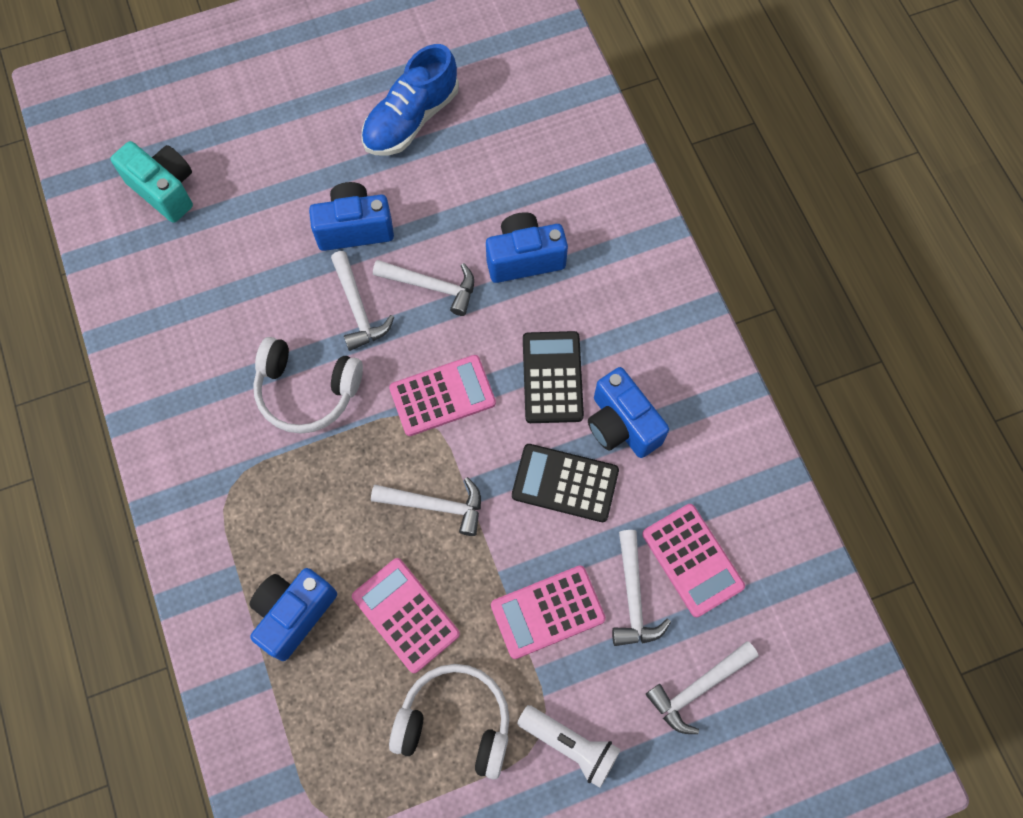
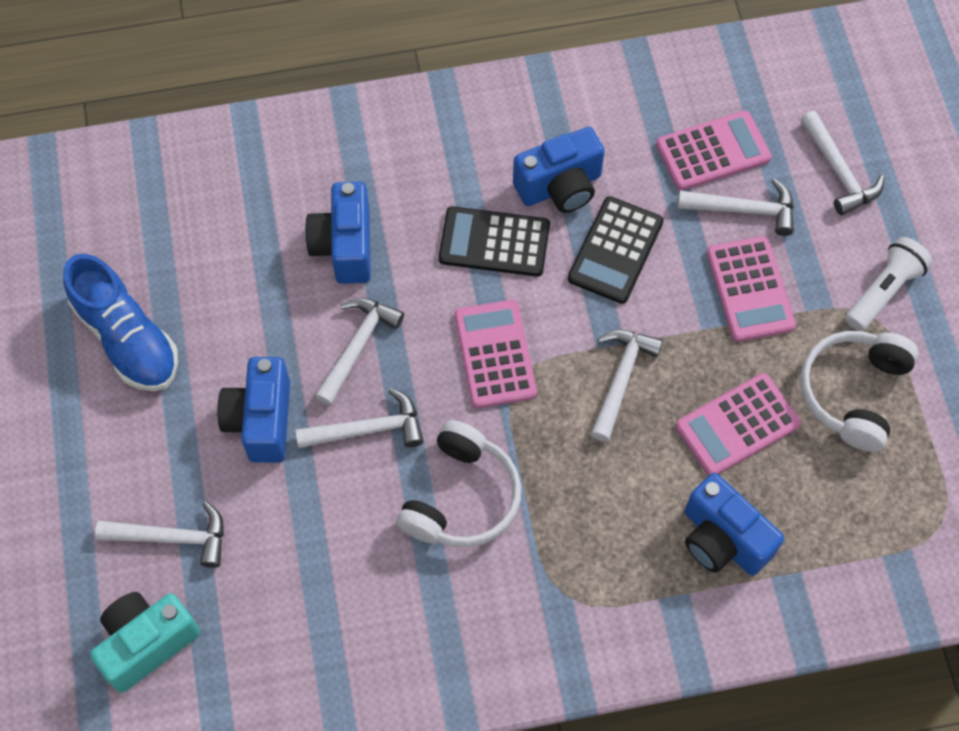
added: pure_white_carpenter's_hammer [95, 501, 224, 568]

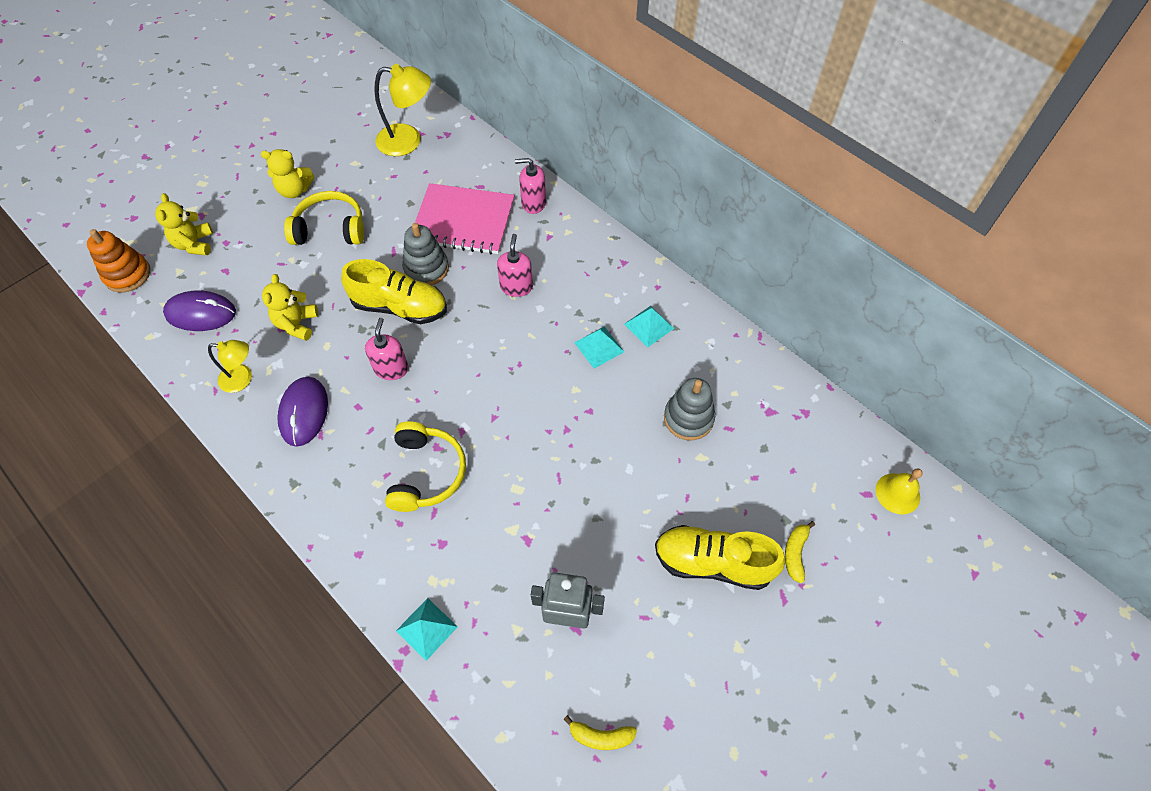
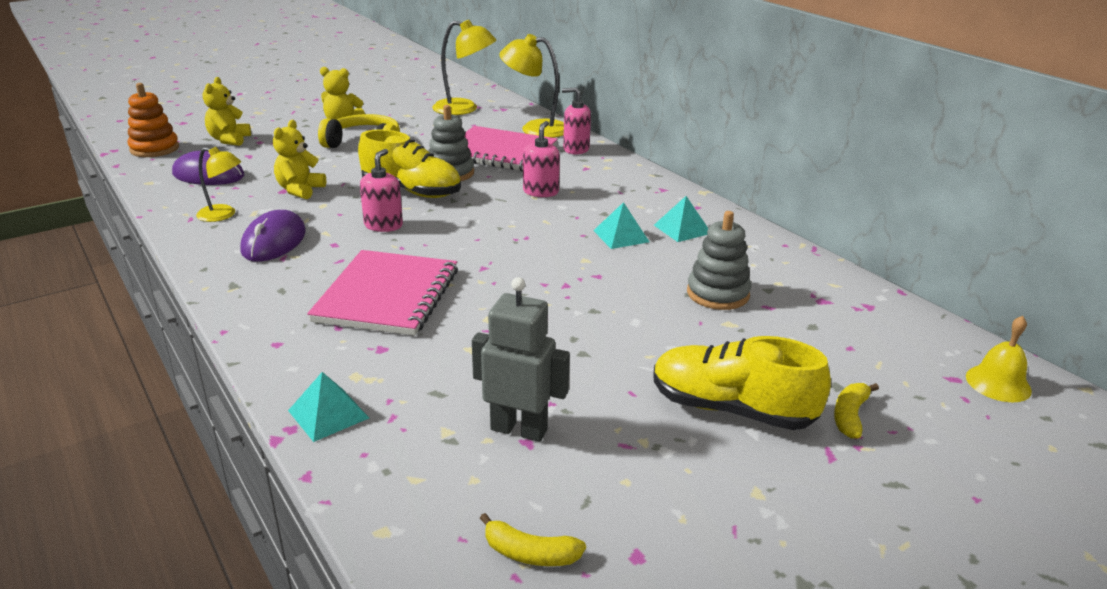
added: golden_lamp [499, 34, 564, 138]
replaced: golden_headset [385, 421, 466, 512] to rosy_notepad [307, 250, 458, 336]

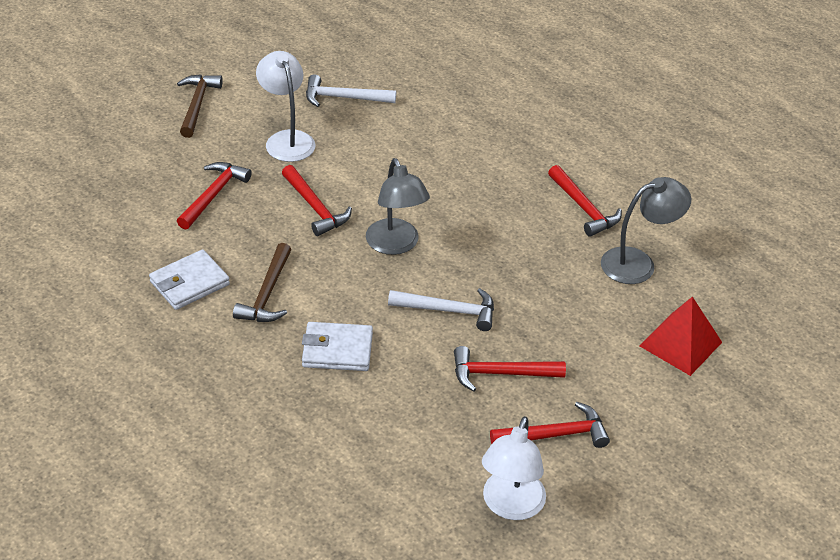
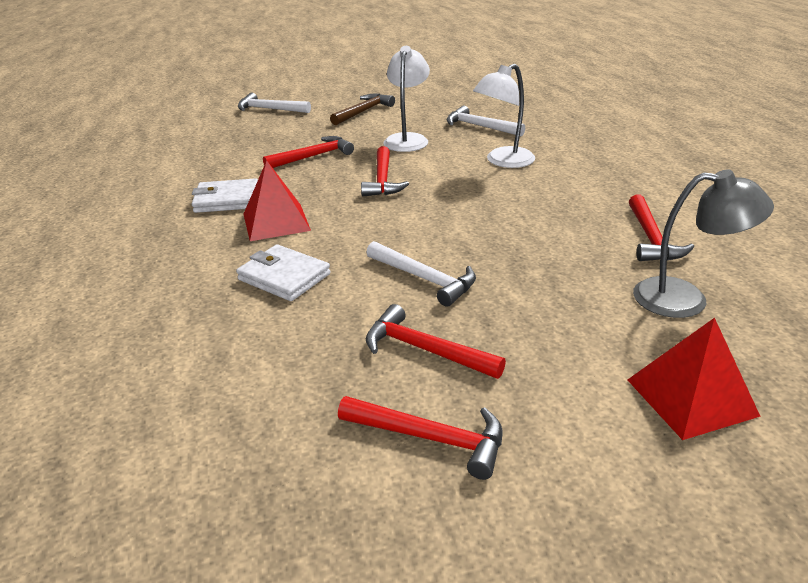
removed: ash-grey_lamp [366, 158, 430, 255]
added: pure_white_carpenter's_hammer [238, 93, 311, 113]
moved: pure_white_lamp [482, 416, 546, 520] to [473, 64, 535, 168]
replaced: russet_carpenter's_hammer [233, 243, 291, 322] to red_pyramid_shape [243, 160, 311, 241]

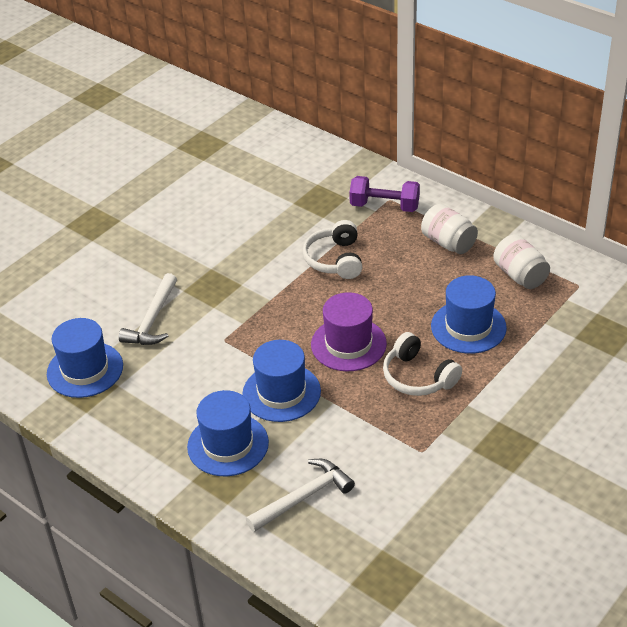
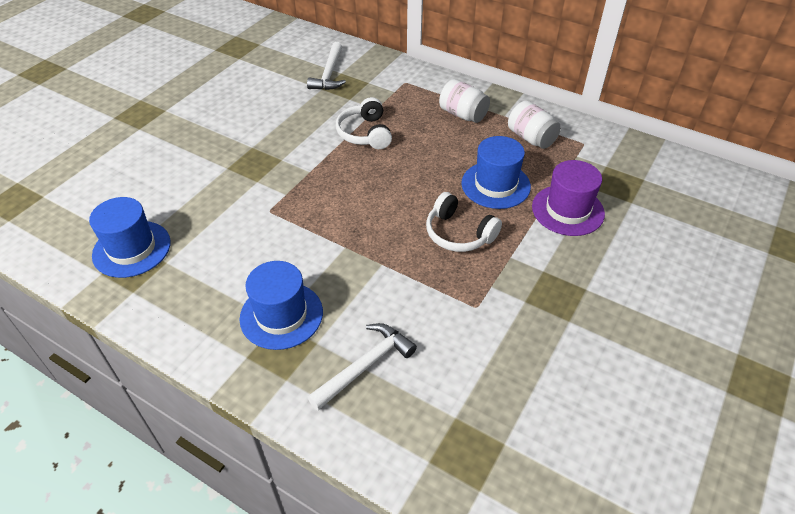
removed: royal_blue_hat [242, 340, 321, 422]; violet_dumbbell [349, 176, 420, 212]
moved: pure_white_carpenter's_hammer [119, 273, 177, 345] to [307, 42, 346, 90]; violet_hat [311, 292, 387, 371] to [532, 160, 605, 236]

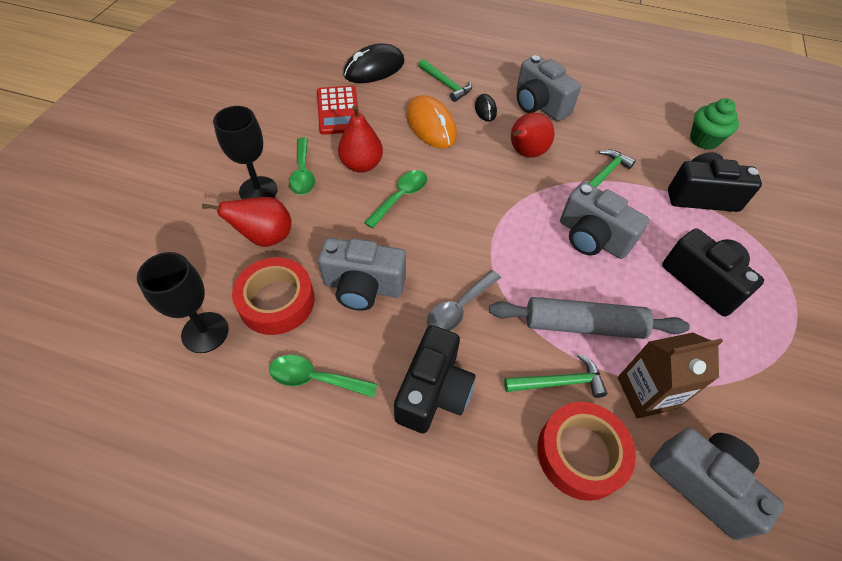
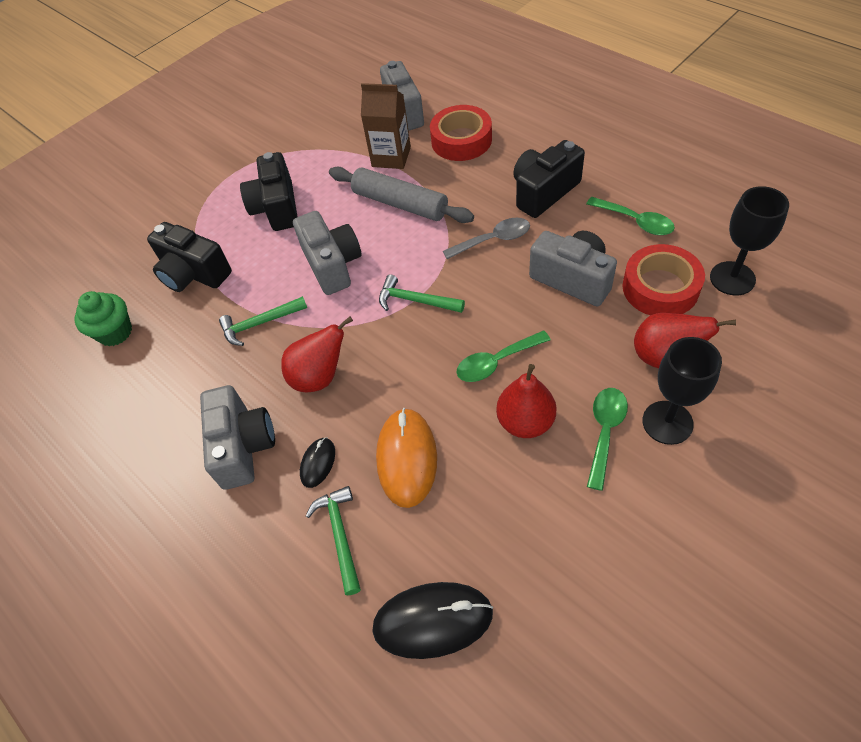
removed: red_adding_machine [317, 86, 359, 135]
moved: green_carpenter's_hammer [504, 354, 607, 398] to [379, 274, 465, 313]

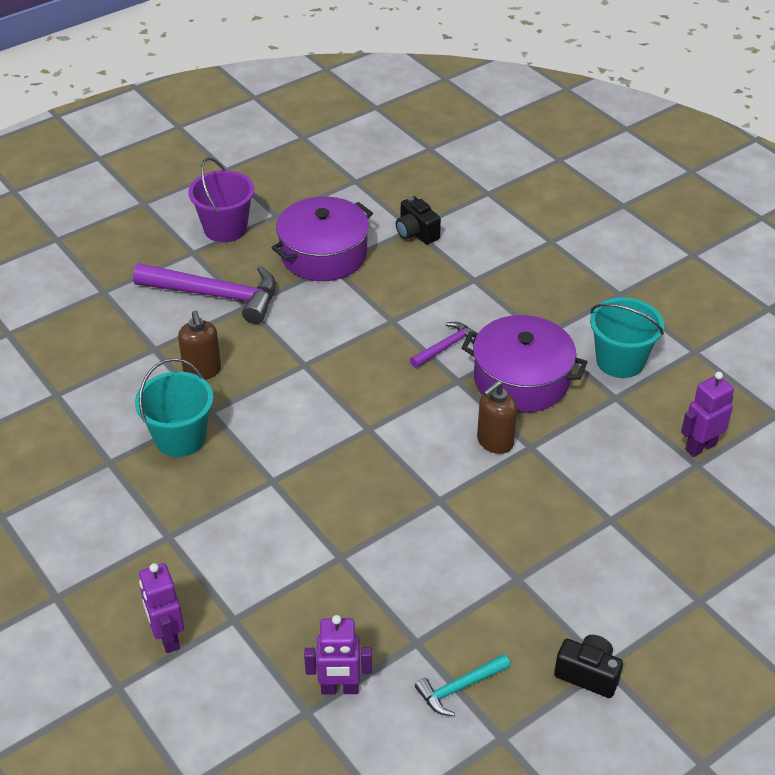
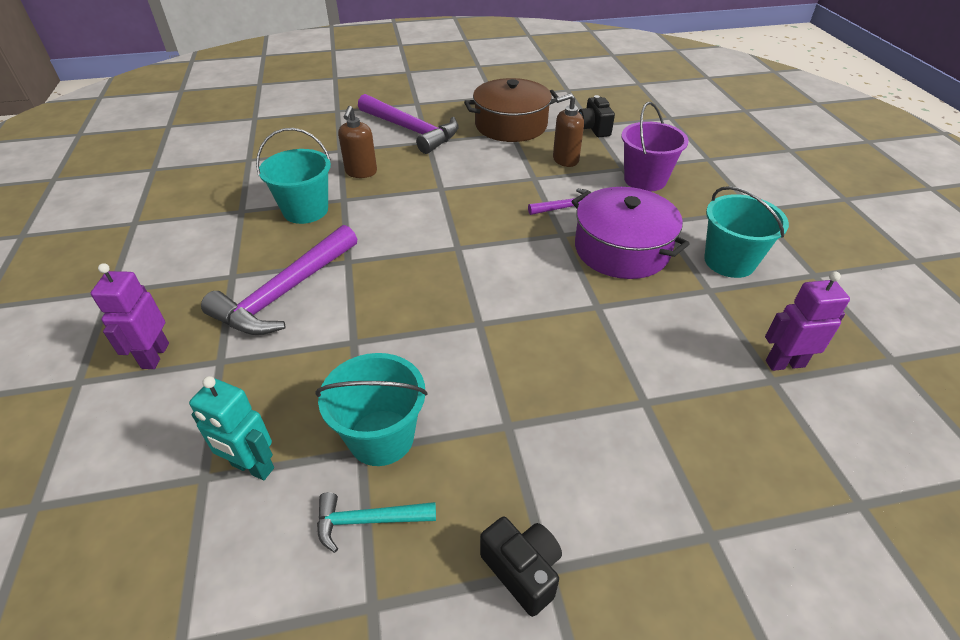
added: violet_carpenter's_hammer [201, 225, 357, 335]; turquoise_pail [315, 353, 427, 466]
moved: russet_soap_pump [477, 381, 517, 454] to [553, 93, 584, 167]; violet_pail [188, 158, 254, 242] to [621, 102, 689, 191]
recoloured: violet_toy_robot [304, 615, 372, 695] to turquoise_toy_robot [189, 376, 274, 480]; violet_cooking_pot [271, 197, 373, 281] to russet_cooking_pot [464, 78, 558, 142]

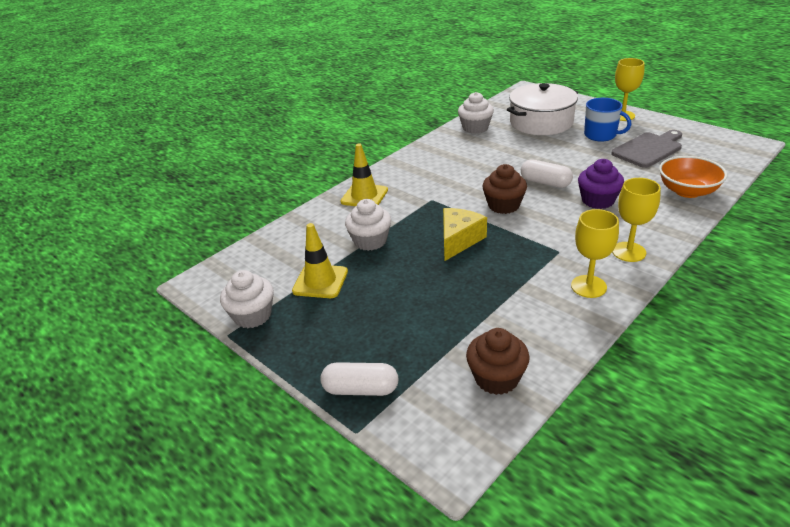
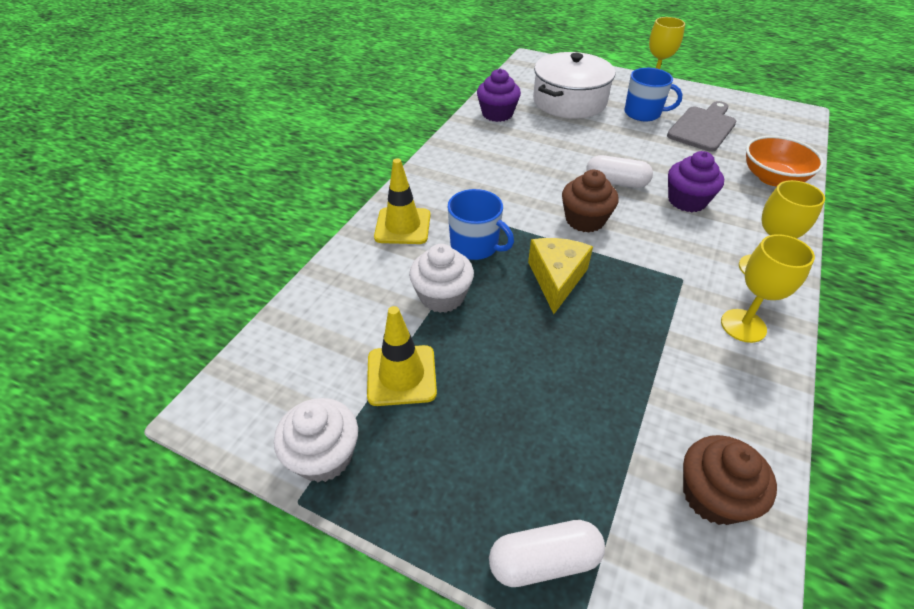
added: royal_blue_tea_mug [448, 189, 514, 260]
recoloured: pure_white_fairy_cake [458, 92, 494, 134] to violet_fairy_cake [477, 69, 521, 122]

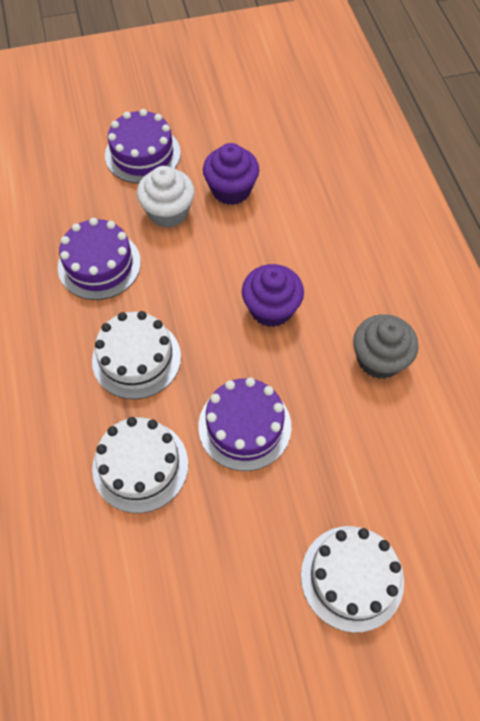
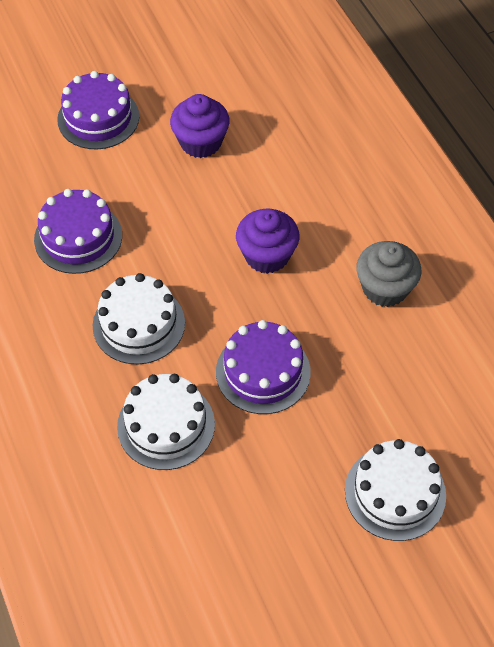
removed: pure_white_fairy_cake [137, 166, 195, 228]

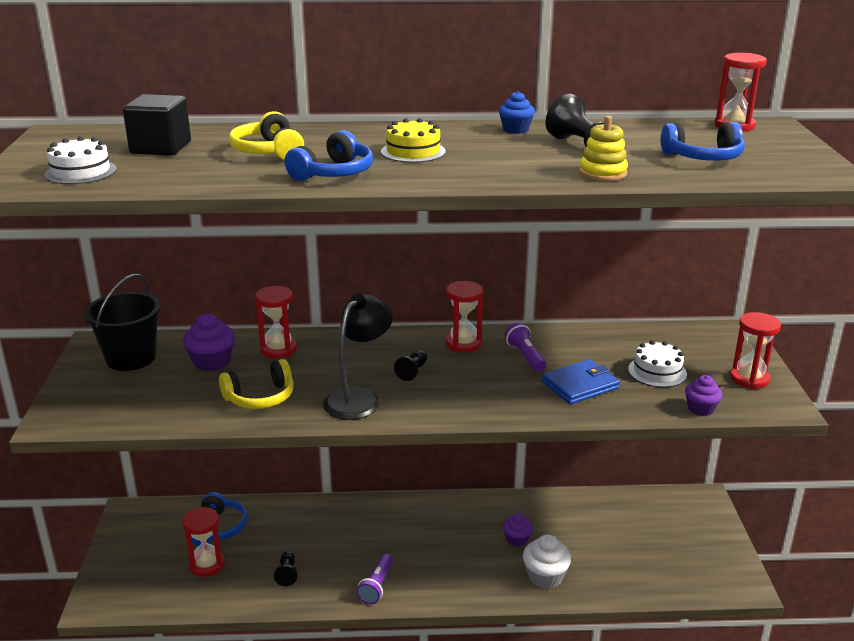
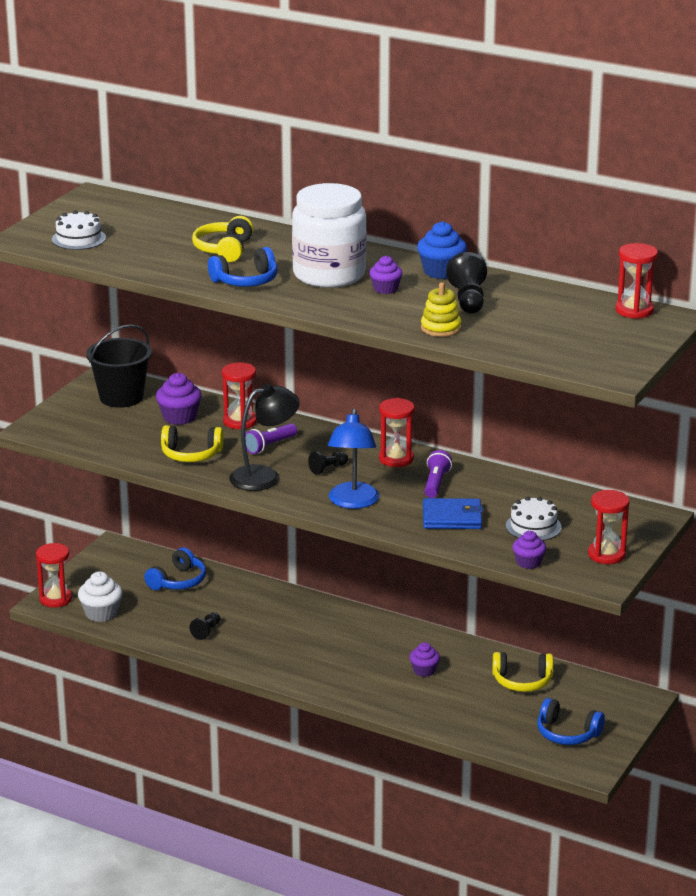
removed: ebony_solid_cube [123, 94, 191, 156]
added: royal_blue_lamp [328, 409, 379, 509]; violet_fairy_cake [369, 256, 403, 294]; golden_headset [492, 652, 553, 692]
moved: red_hourglass [182, 507, 225, 577] to [36, 543, 72, 608]; pure_white_fairy_cake [523, 535, 571, 589] to [78, 571, 122, 622]; violet_pocket_torch [356, 554, 393, 604] to [245, 423, 297, 454]; royal_blue_headset [661, 122, 745, 161] to [537, 698, 605, 745]
replaced: golden_gateau [381, 118, 446, 163] to pure_white_jam_jar [292, 183, 367, 288]
resized: royal_blue_fairy_cake [499, 91, 535, 134] = [417, 221, 467, 279] x1.52

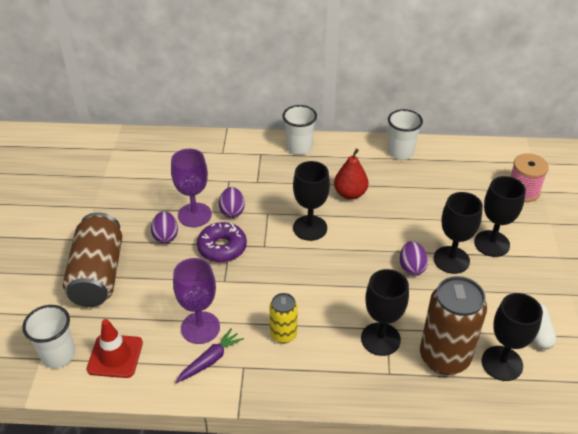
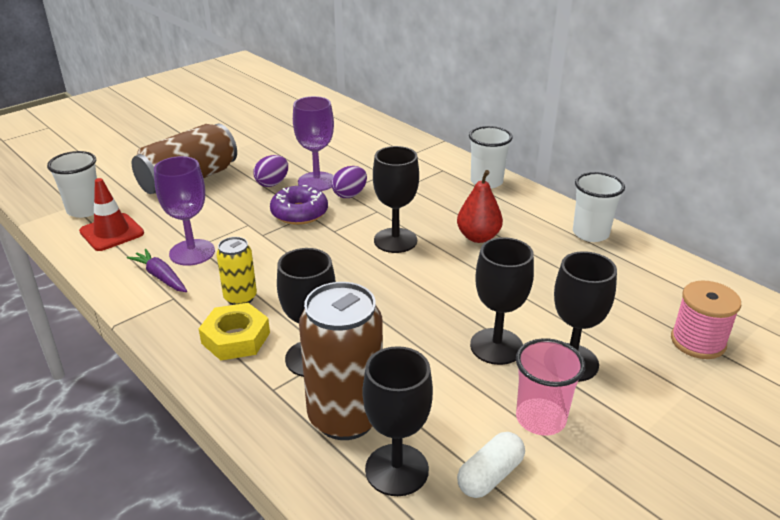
removed: violet_toy_egg [400, 241, 428, 276]
added: golden_hexagon_nut [198, 303, 270, 361]; rosy_beaker [516, 338, 585, 436]
turned: violet_root_vegetable [176, 328, 244, 383] = [127, 249, 187, 292] 135 degrees counterclockwise

